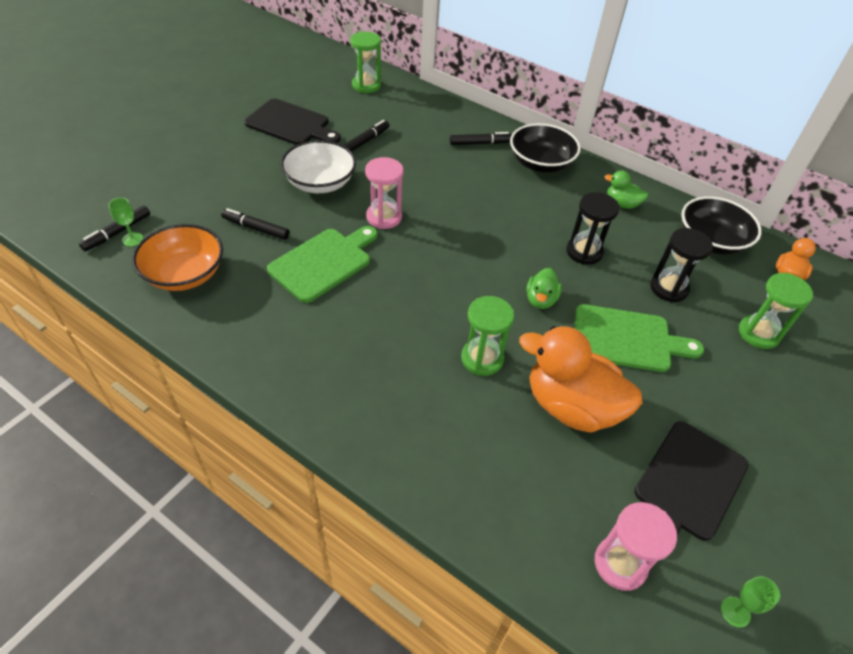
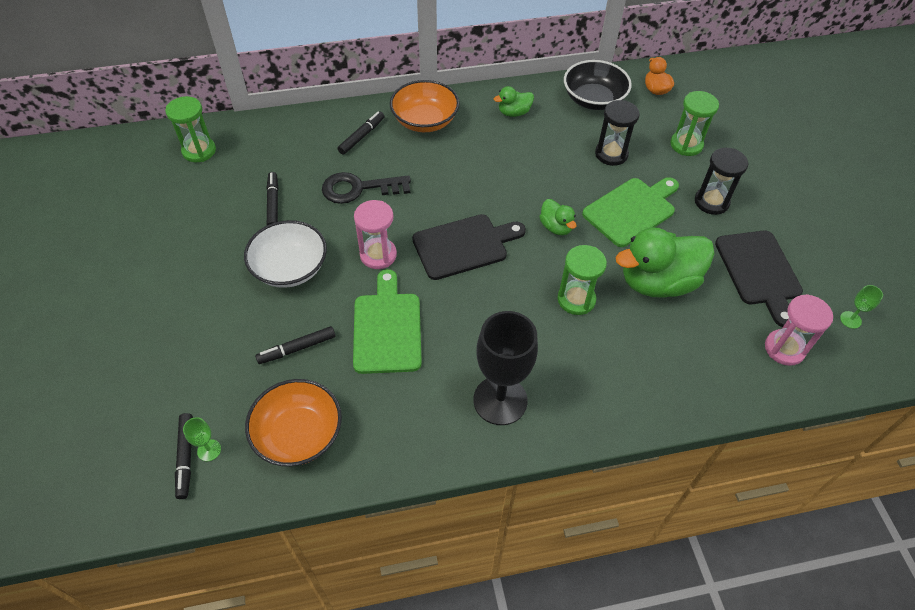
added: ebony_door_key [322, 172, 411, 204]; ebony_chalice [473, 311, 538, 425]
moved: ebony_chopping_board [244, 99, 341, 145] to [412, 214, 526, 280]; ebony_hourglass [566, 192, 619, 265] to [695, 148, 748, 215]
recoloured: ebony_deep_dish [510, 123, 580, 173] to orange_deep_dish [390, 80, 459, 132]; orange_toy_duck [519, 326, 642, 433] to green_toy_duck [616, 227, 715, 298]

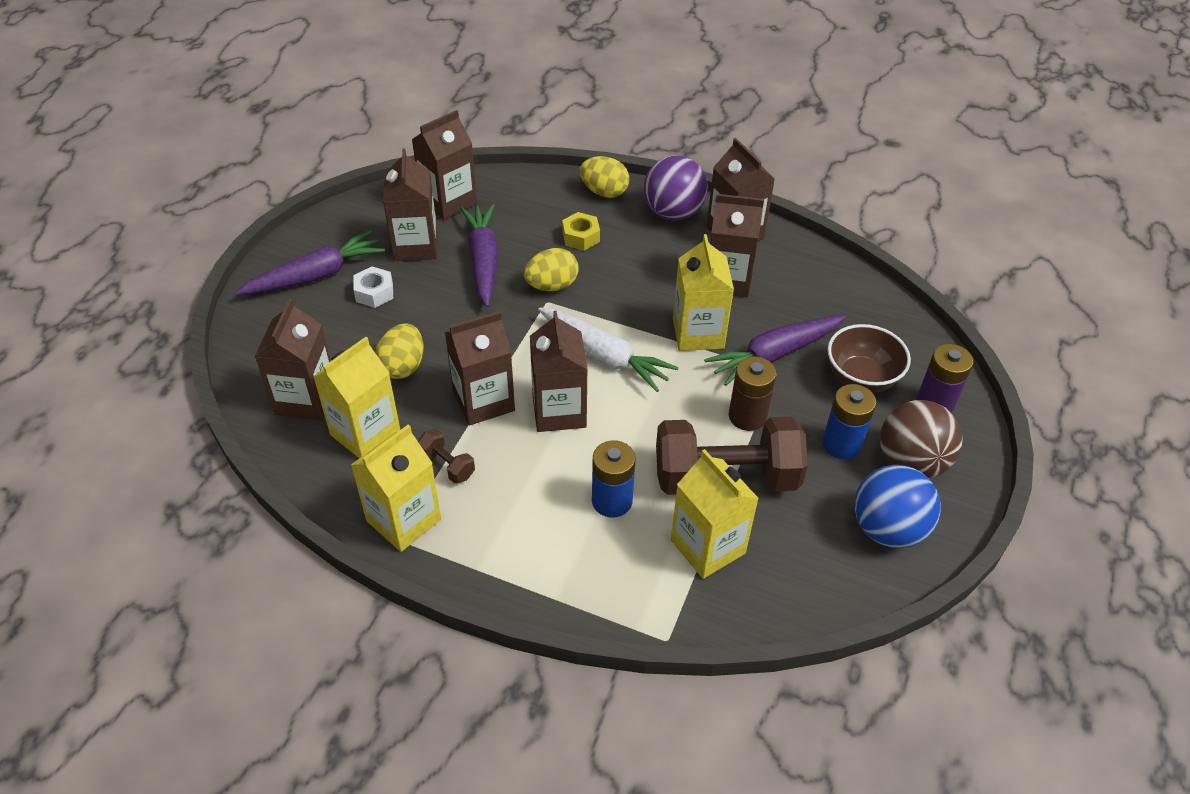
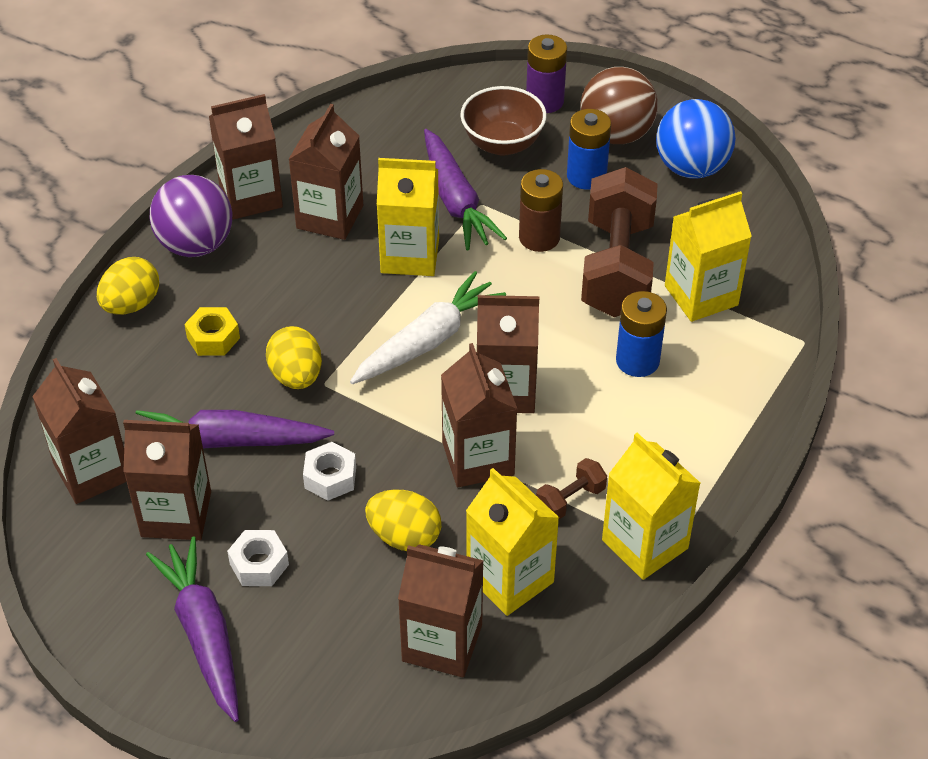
added: pure_white_hexagon_nut [303, 442, 356, 501]

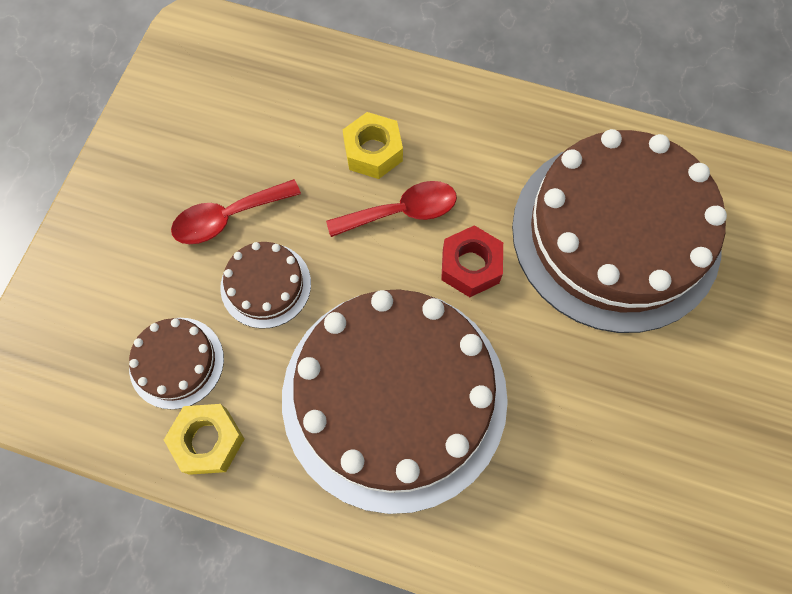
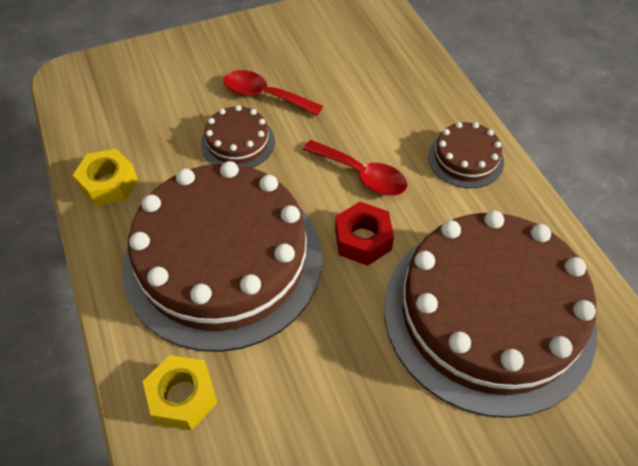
moved: golden_hexagon_nut [343, 112, 403, 179] to [143, 355, 217, 430]; russet_gateau [129, 318, 224, 410] to [428, 122, 504, 188]

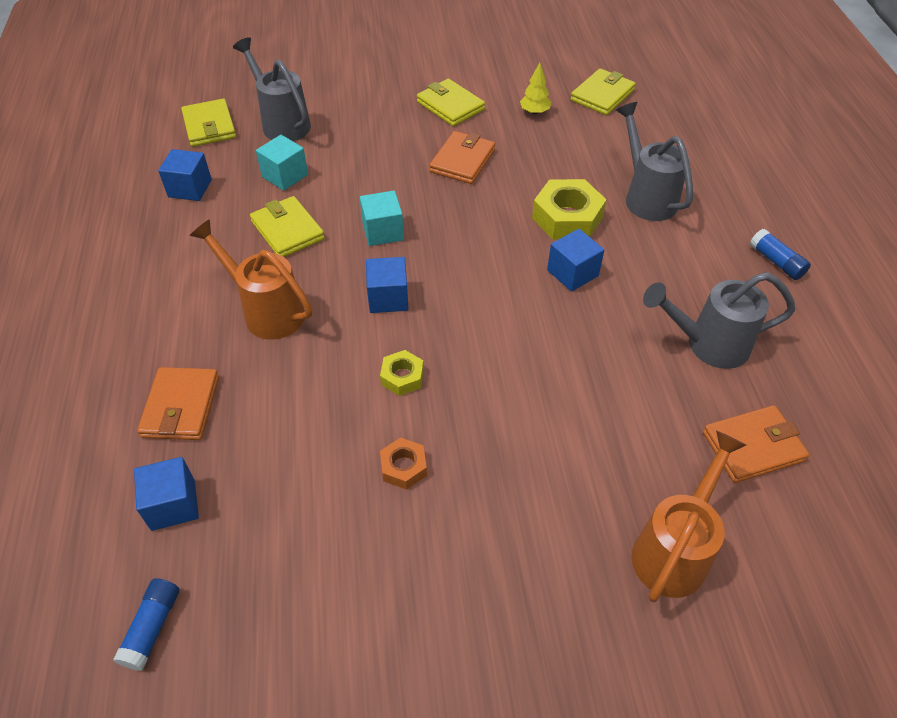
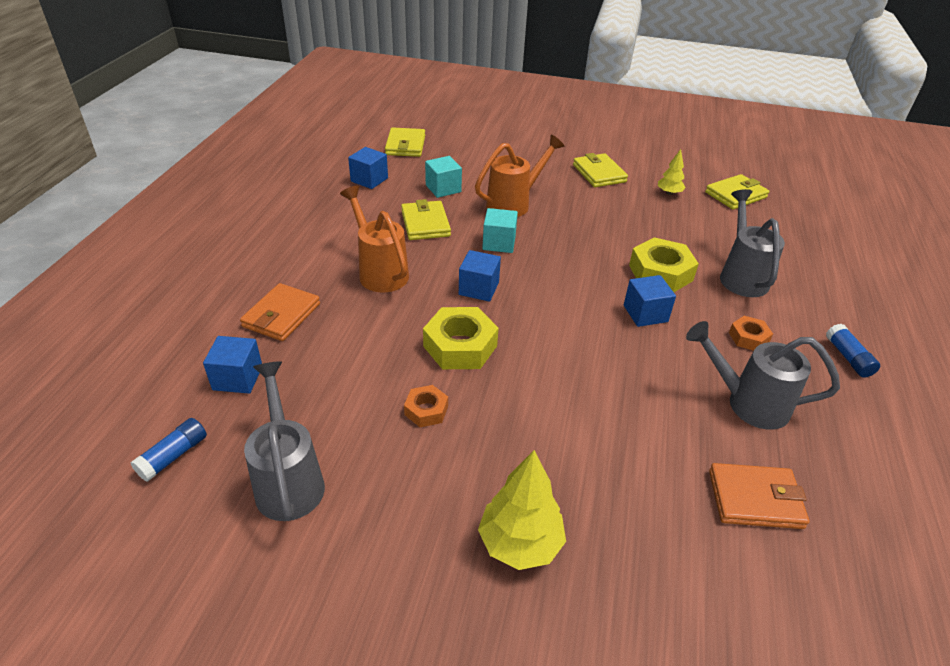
removed: orange_wallet [429, 131, 495, 184]
added: golden_toy_tree [478, 450, 566, 570]; orange_hexagon_nut [729, 316, 773, 351]
moved: ash-grey_watering_pot [233, 37, 311, 141] to [244, 361, 325, 521]; orange_watering_pot [631, 431, 746, 602] to [475, 135, 564, 217]
resized: golden_hexagon_nut [380, 350, 424, 396] = [423, 307, 499, 369] x1.82

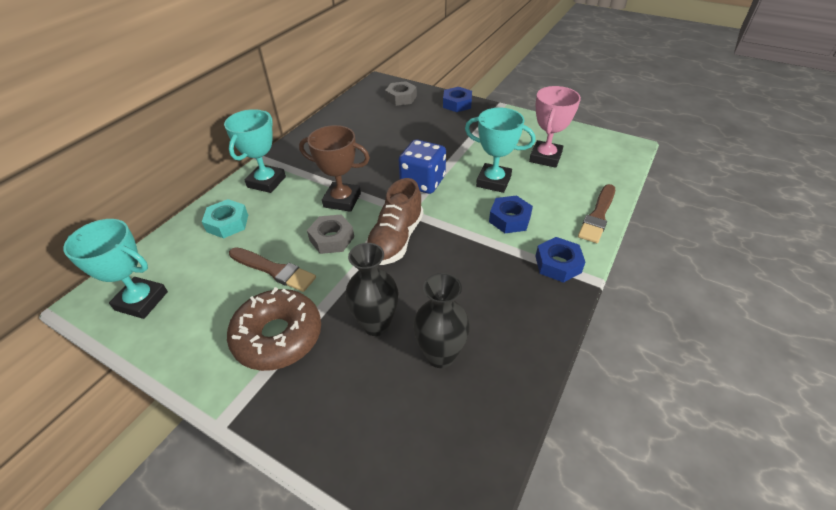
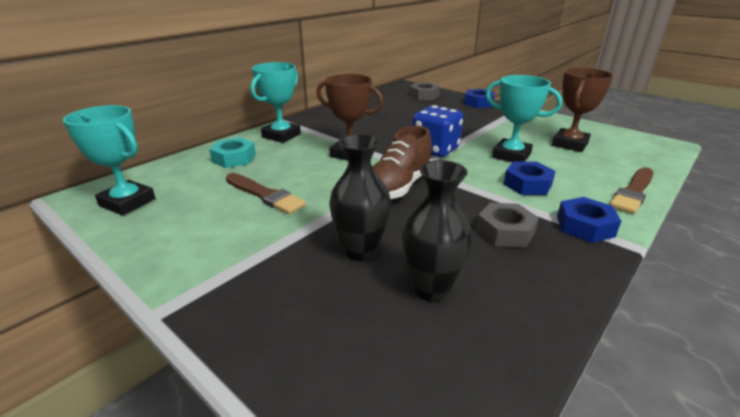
removed: russet_doughnut [227, 287, 321, 371]
moved: ash-grey_hexagon_nut [307, 215, 354, 254] to [476, 203, 539, 248]
recoloured: rosy_award_cup [529, 86, 581, 168] to russet_award_cup [552, 68, 614, 152]

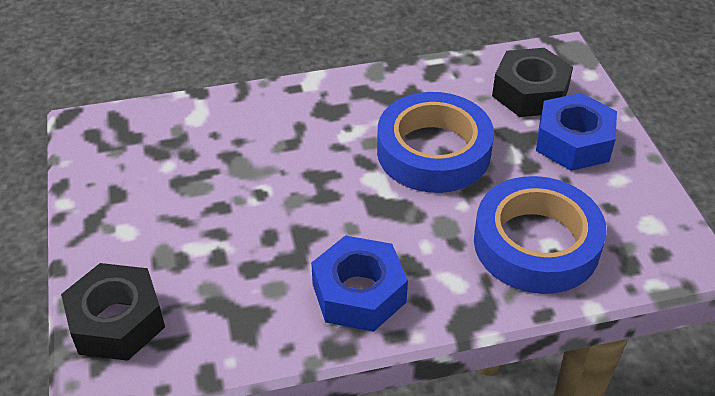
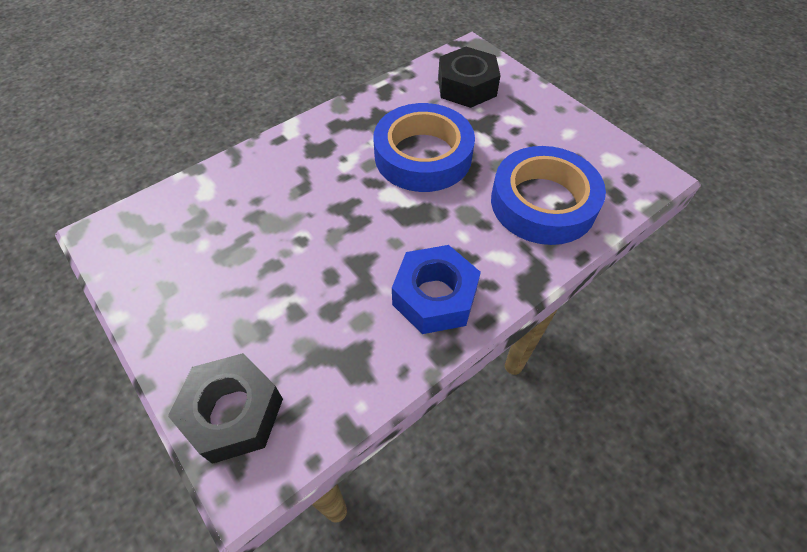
removed: royal_blue_hexagon_nut [536, 93, 617, 171]

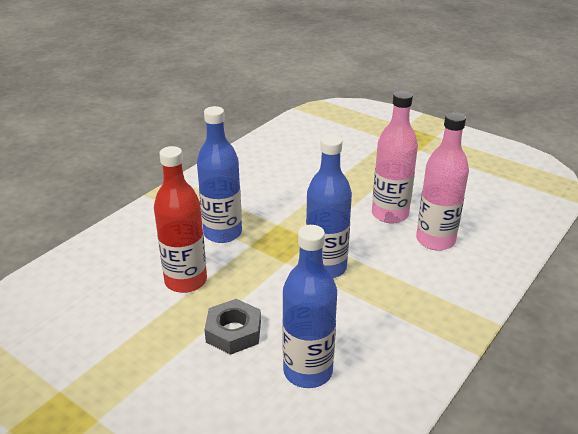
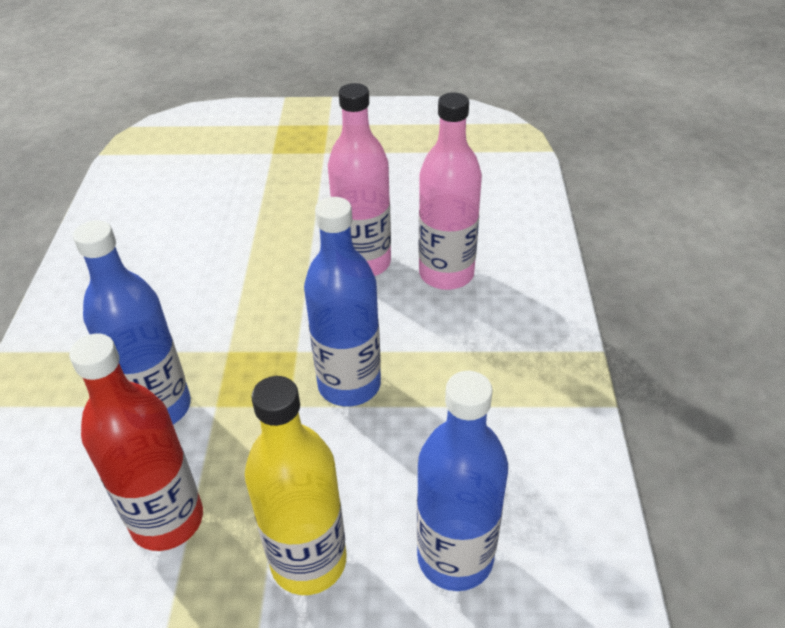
replaced: ash-grey_hexagon_nut [204, 299, 261, 355] to golden_flask [245, 376, 347, 595]

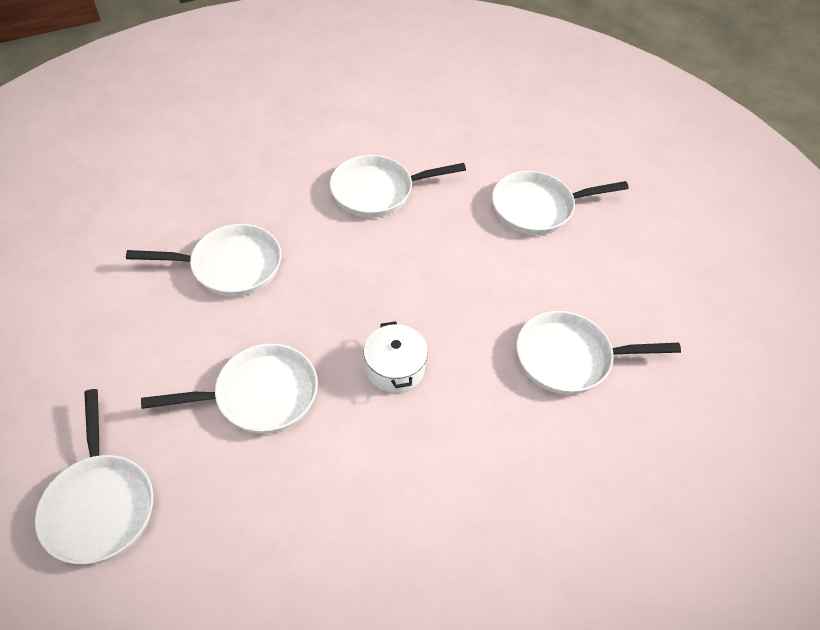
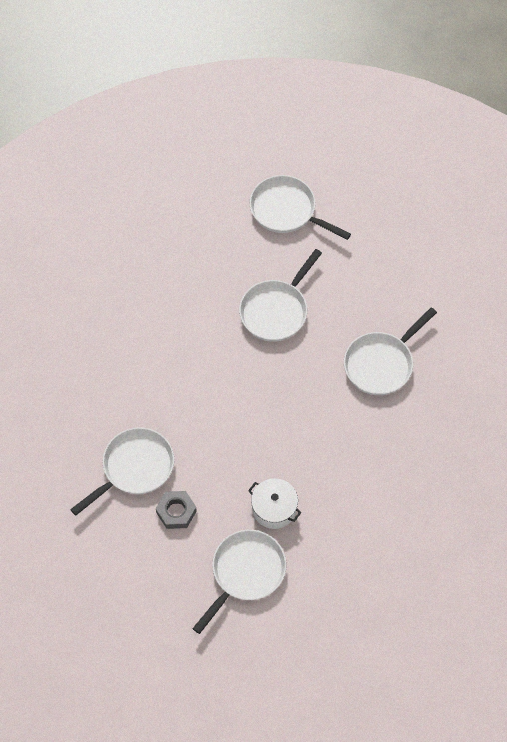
removed: pure_white_frying_pan [330, 155, 466, 218]
added: ash-grey_hexagon_nut [156, 491, 197, 529]
moved: pure_white_cooking_pot [364, 321, 428, 393] to [248, 478, 301, 529]

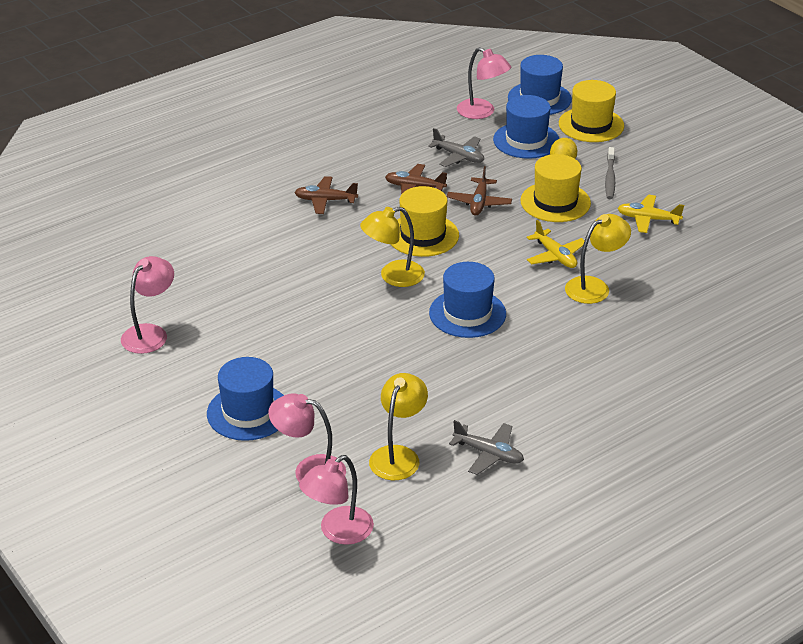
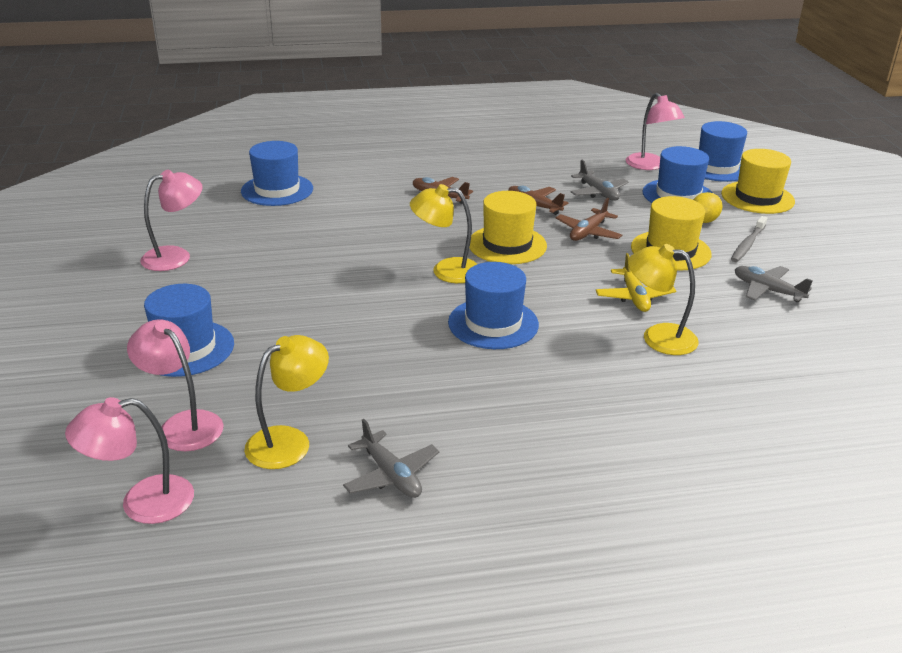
added: royal_blue_hat [241, 141, 313, 206]
recoloured: golden_toy_plane [618, 195, 684, 233] to ash-grey_toy_plane [735, 266, 813, 302]
turned: golden_lamp [565, 214, 631, 304] = [628, 244, 699, 355] 150 degrees counterclockwise

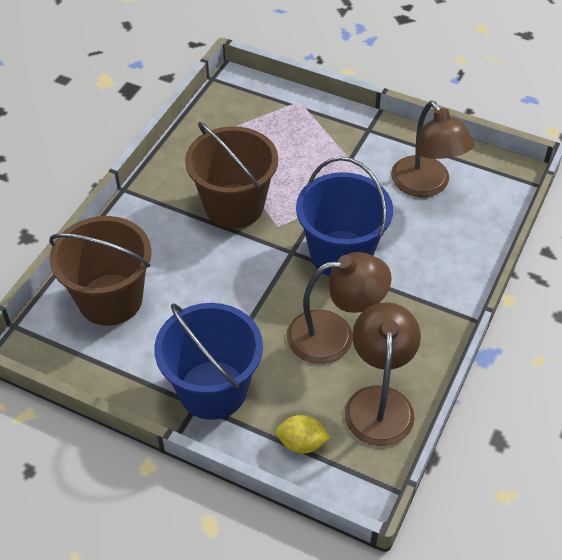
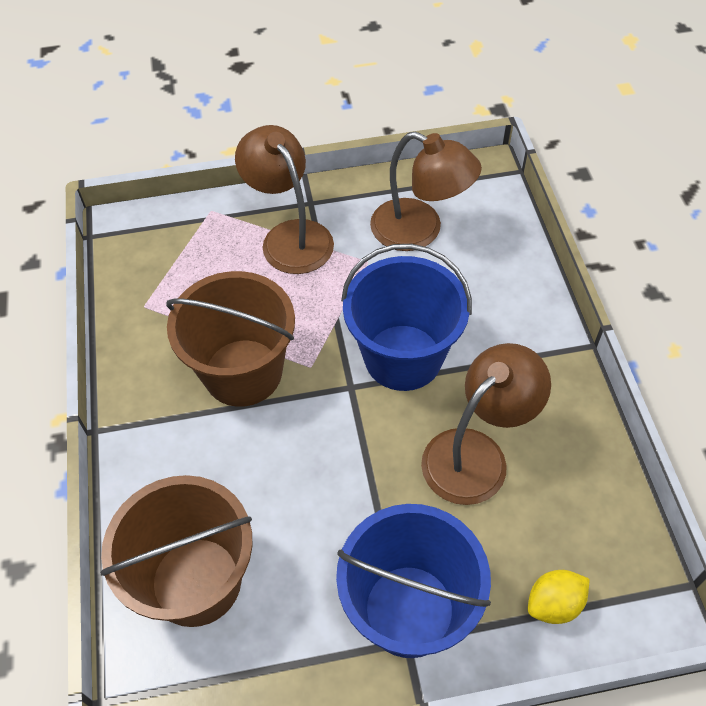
moved: russet_lamp [345, 302, 421, 446] to [235, 125, 334, 274]

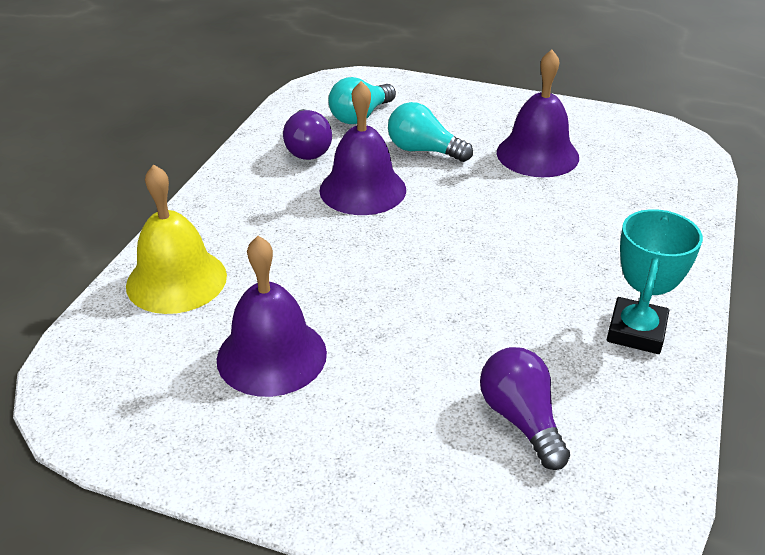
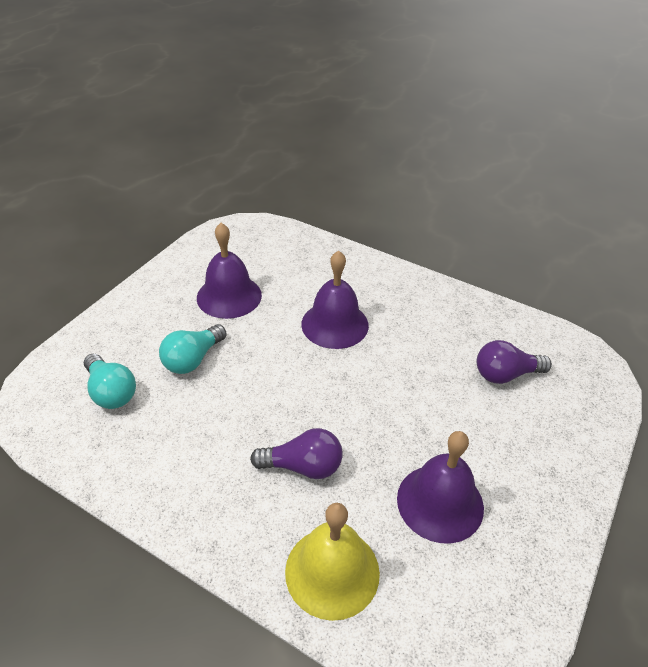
removed: turquoise_award_cup [607, 209, 703, 354]
moved: violet_lightbulb [283, 109, 332, 160] to [250, 428, 343, 479]; violet_bell [319, 81, 406, 215] to [301, 251, 369, 349]

